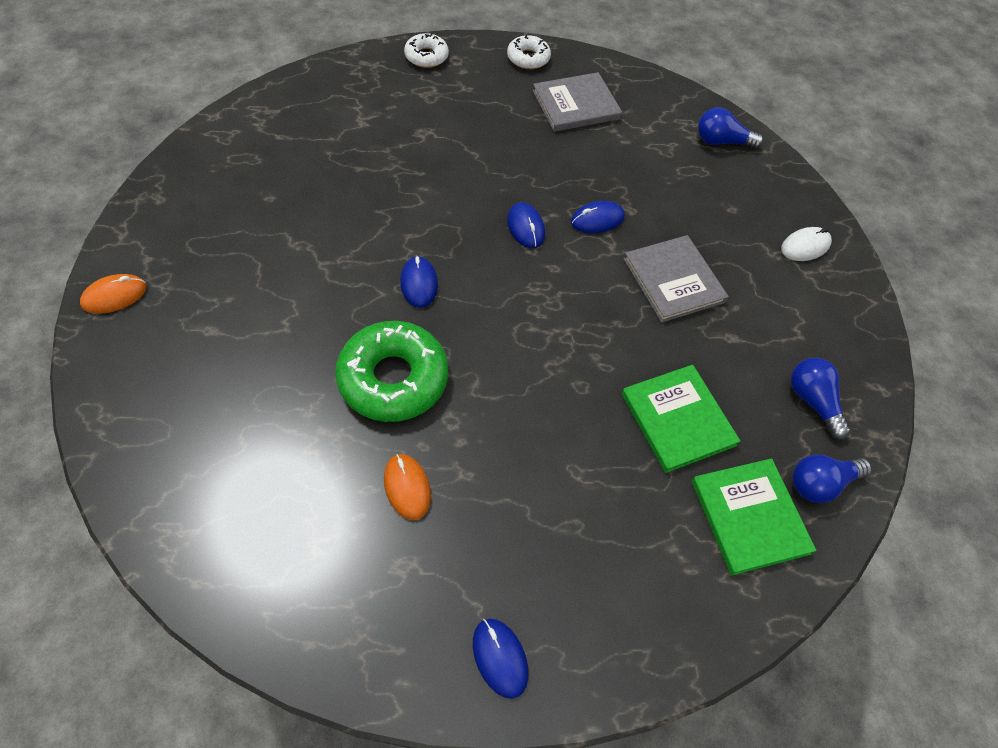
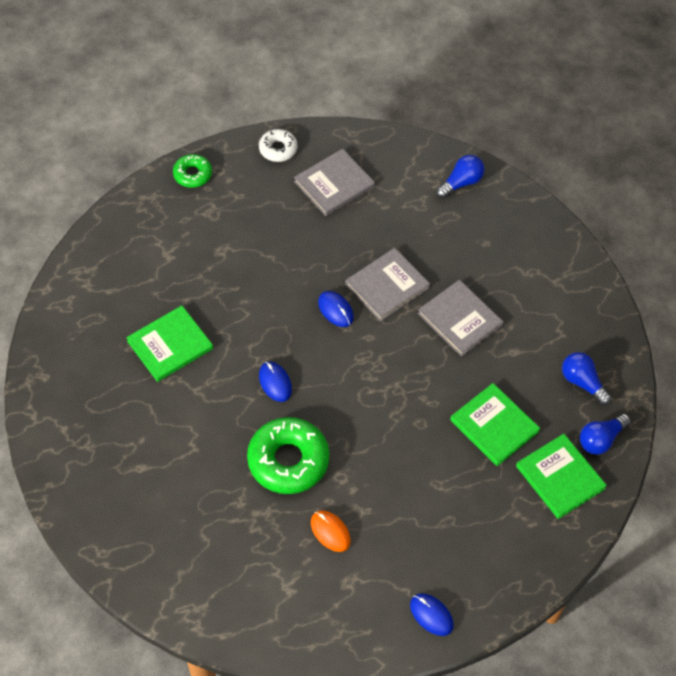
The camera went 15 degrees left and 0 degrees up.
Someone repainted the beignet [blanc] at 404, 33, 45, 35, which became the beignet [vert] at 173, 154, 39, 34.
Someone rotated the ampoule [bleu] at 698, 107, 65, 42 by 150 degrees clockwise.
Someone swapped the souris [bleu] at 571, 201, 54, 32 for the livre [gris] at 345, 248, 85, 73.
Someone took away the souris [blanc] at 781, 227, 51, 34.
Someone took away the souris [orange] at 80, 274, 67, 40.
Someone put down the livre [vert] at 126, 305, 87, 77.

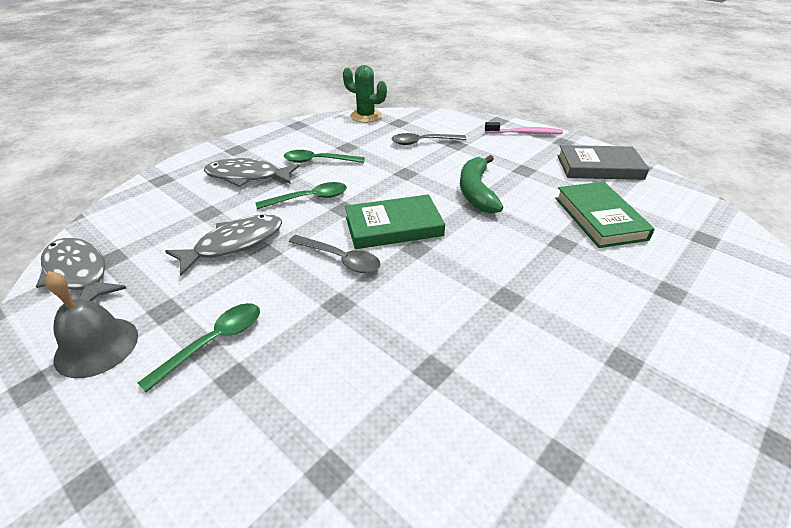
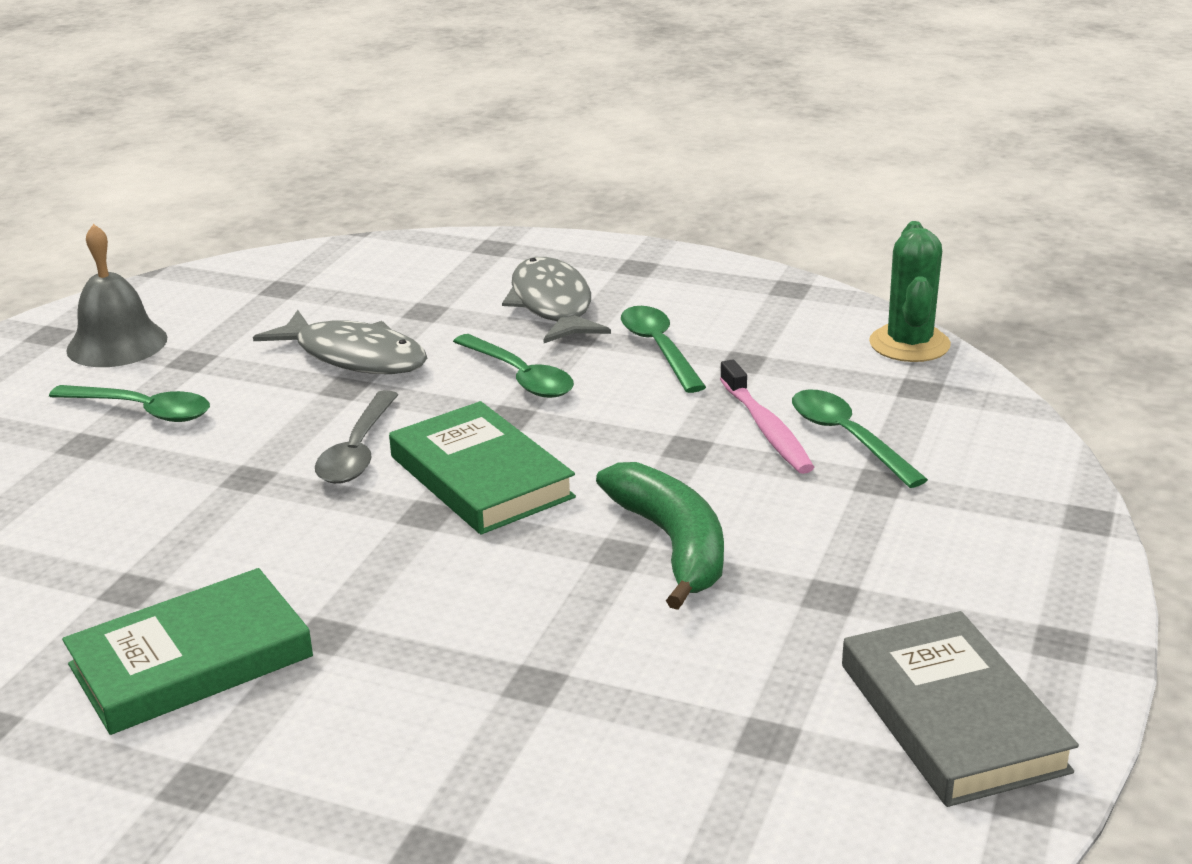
The camera went 70 degrees right and 10 degrees down.
Someone carried the brosse à dents [rose] from 485, 122, 78, 12 to 720, 360, 94, 114.
Someone repainted the cuillère [gris] at 392, 133, 74, 12, which became the cuillère [vert] at 792, 390, 136, 98.
Someone rotated the banane [vert] at 460, 155, 43, 59 by 90 degrees clockwise.
Someone carried the livre [vert] from 555, 182, 100, 66 to 62, 568, 251, 167.
Someone took away the poisson [gris] at 36, 238, 90, 63.

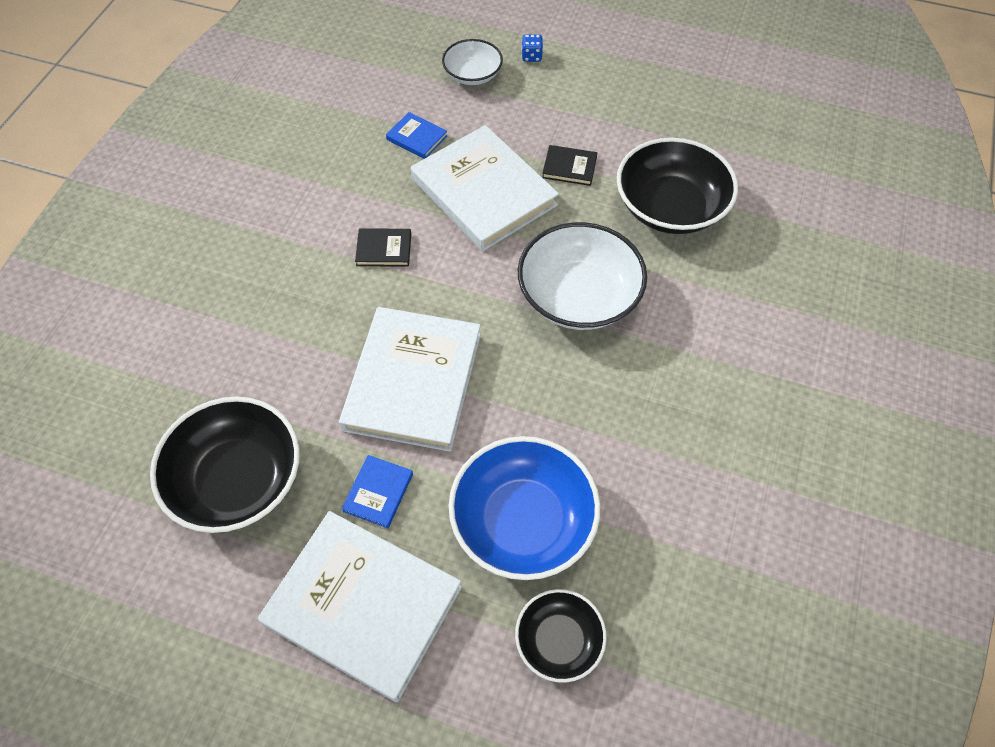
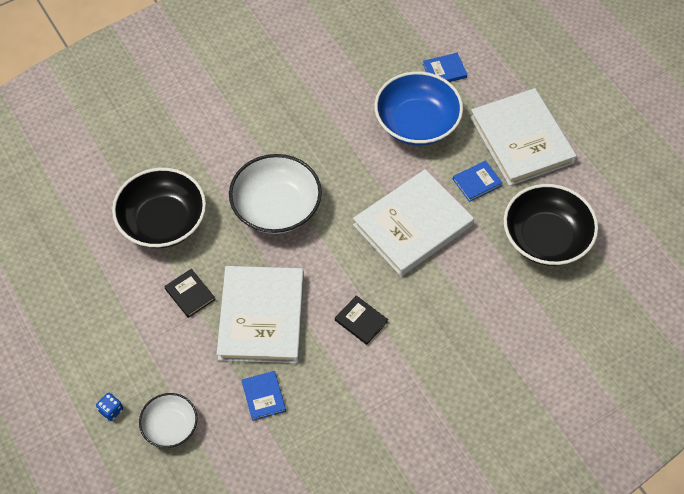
The camera went 140 degrees left and 0 degrees up.
Someone swapped the bol [noir] at 515, 589, 92, 94 for the livre [bleu] at 423, 53, 44, 29.

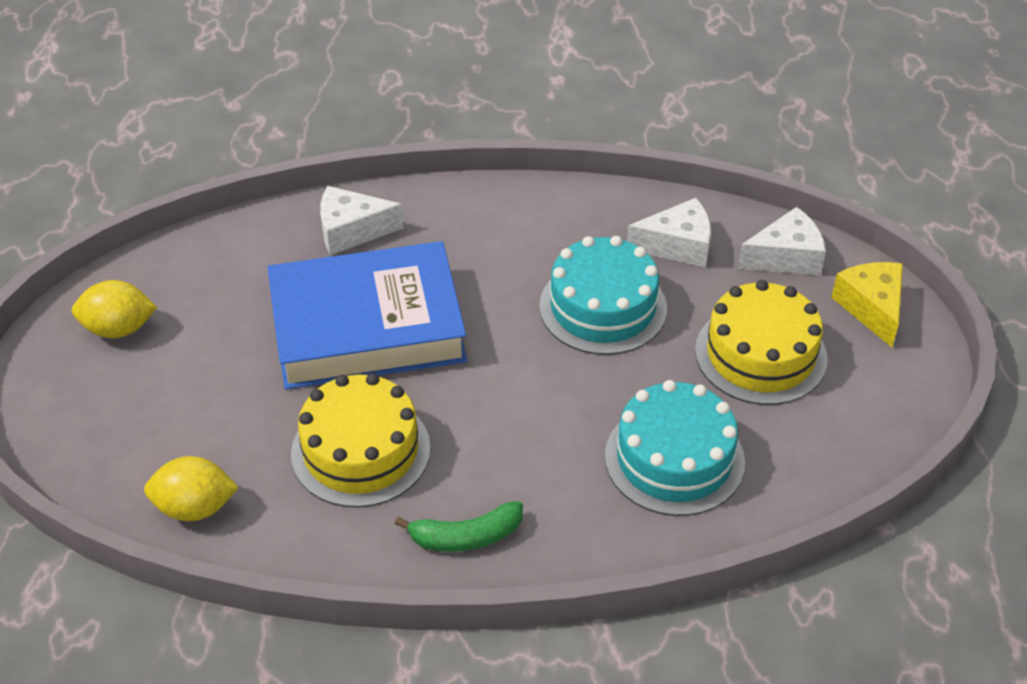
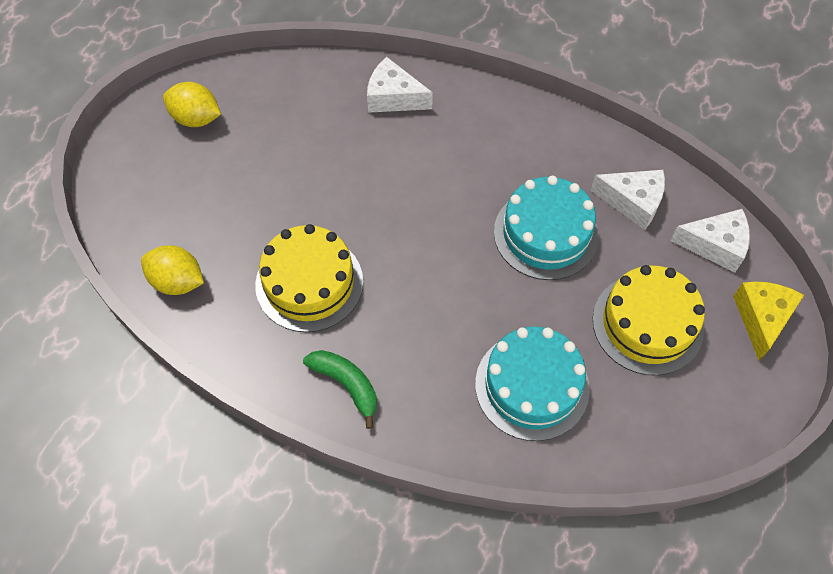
The camera went 25 degrees right and 15 degrees up.
Someone took away the livre [bleu] at 267, 241, 200, 149.
Someone rotated the banane [vert] at 395, 501, 128, 51 by 150 degrees counterclockwise.

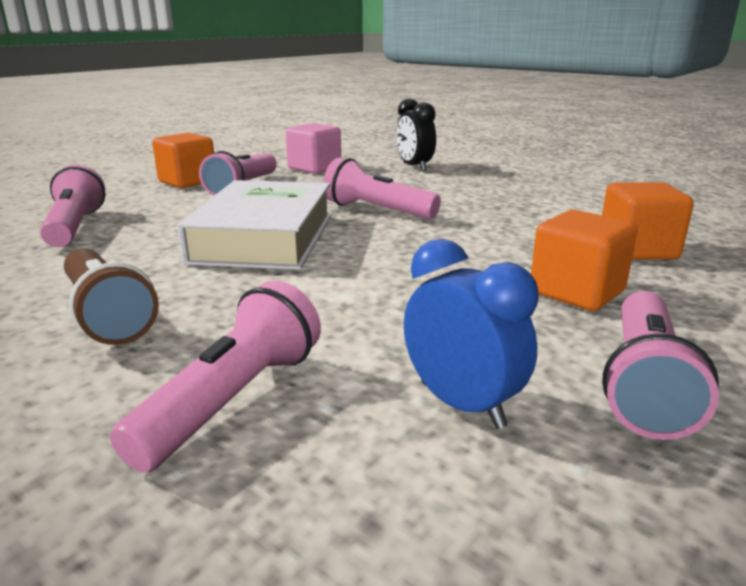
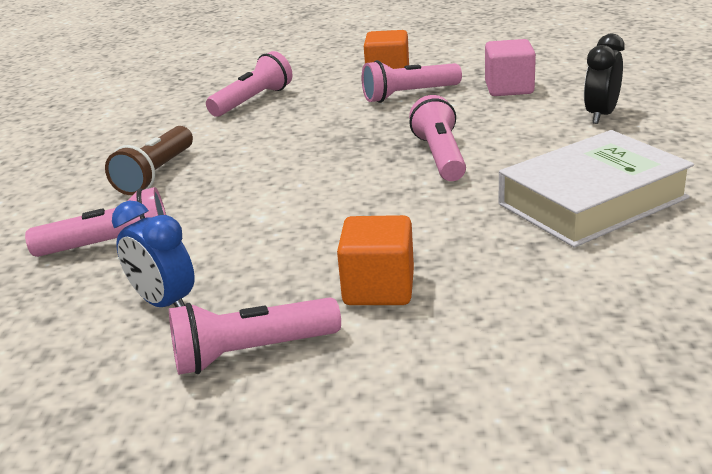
The camera went 55 degrees right and 5 degrees up.
Someone carried the livre [blanc] from 177, 180, 155, 90 to 499, 130, 195, 117.
Someone took away the cube [orange] at 602, 182, 92, 77.
Someone rotated the réveil [bleu] at 404, 239, 135, 190 by 120 degrees clockwise.

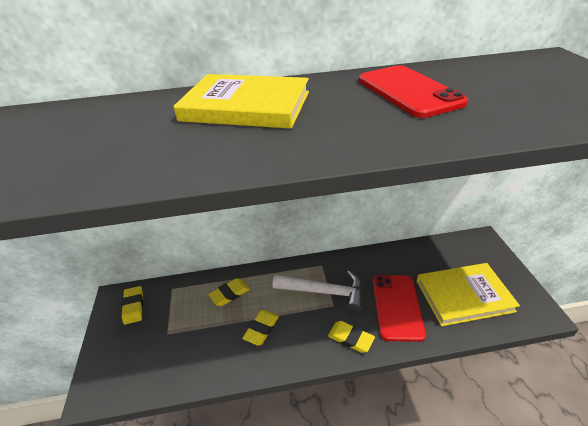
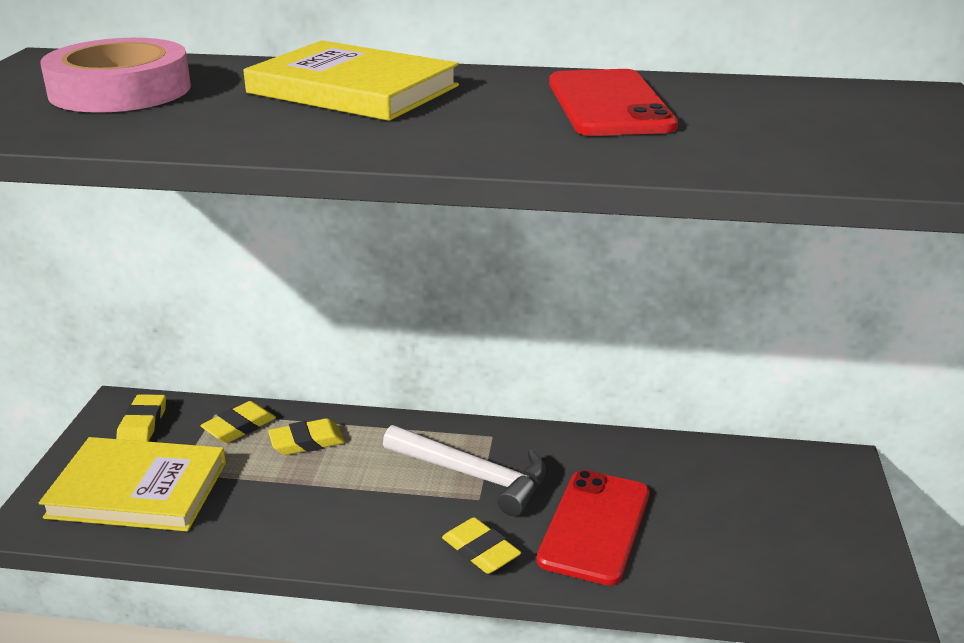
The camera went 15 degrees right and 10 degrees down.
Someone carried the livre [jaune] from 417, 263, 103, 63 to 39, 437, 187, 94.
Someone carried the gomme [jaune] from 242, 310, 37, 36 to 201, 401, 75, 42.
Someone put down the ruban adhésif [rose] at 40, 38, 151, 75.

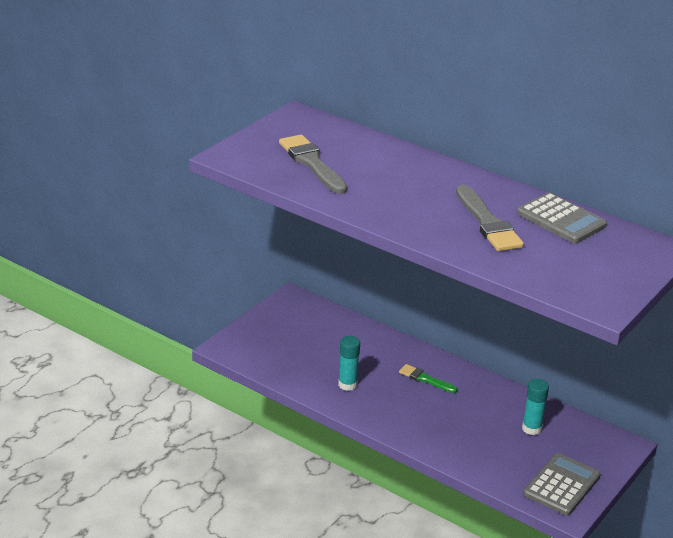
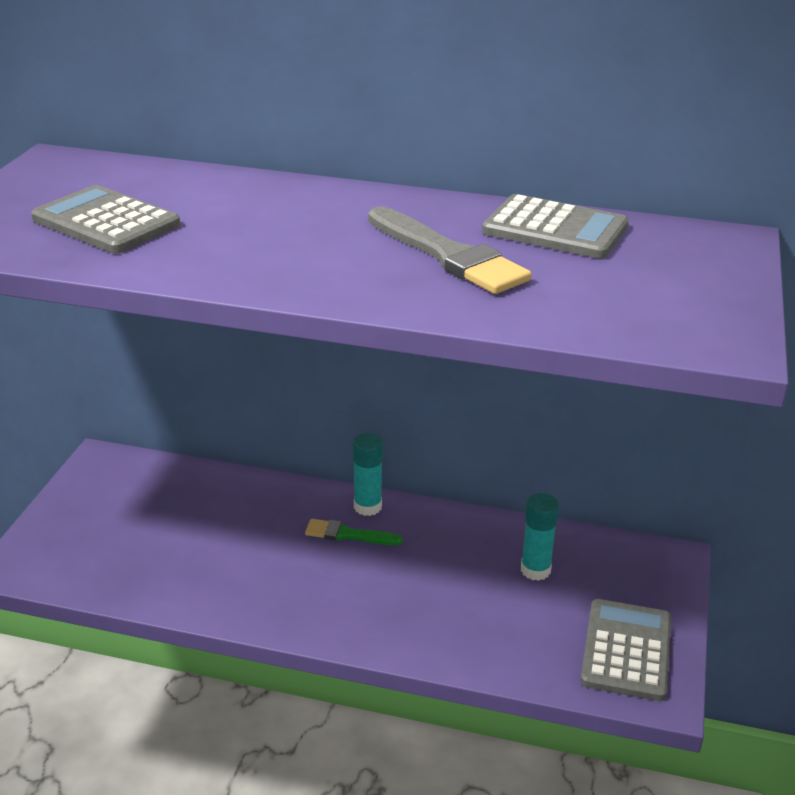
The camera went 20 degrees left and 0 degrees up.
Someone swapped the pinceau [gris] at 279, 135, 68, 59 for the calculatrice [gris] at 31, 185, 149, 69.
Someone carried the bâton de colle [turquoise] from 338, 336, 22, 55 to 353, 433, 30, 83.

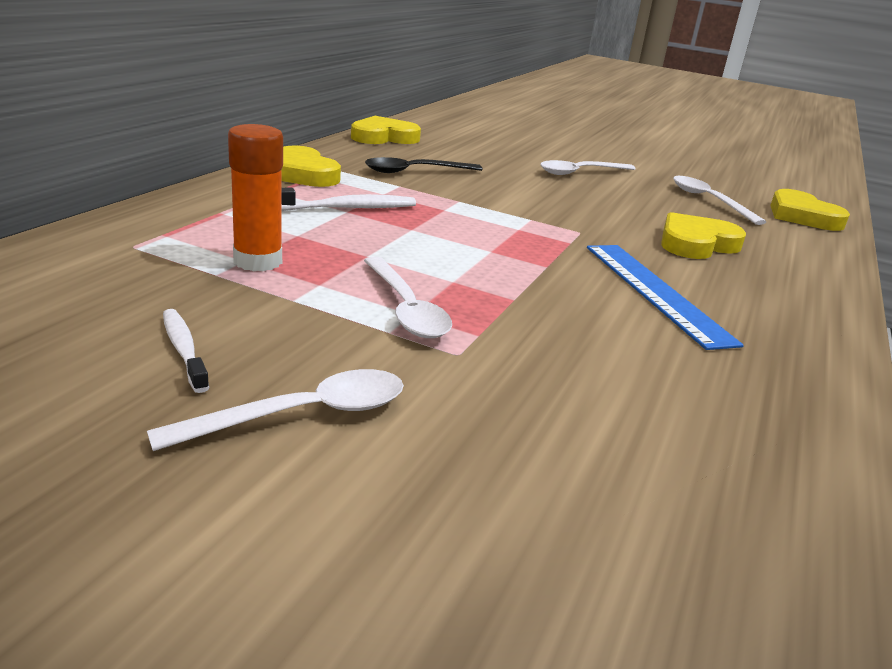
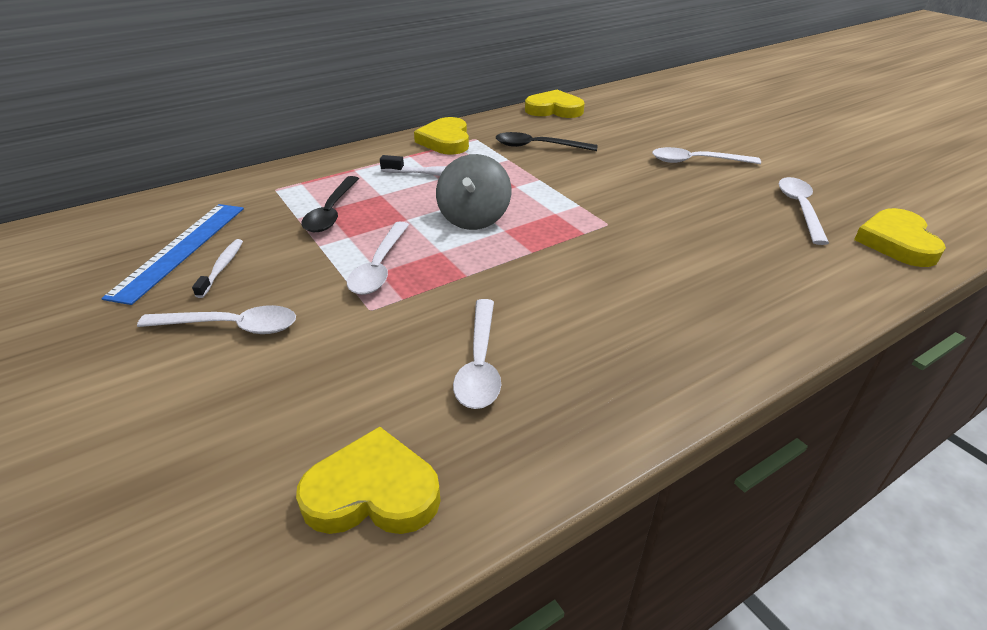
The camera went 35 degrees right and 10 degrees up.
Someone swapped the bâton de colle [orange] at 228, 124, 55, 147 for the cuillère [noir] at 301, 176, 58, 56.
Someone carried the cœur [jaune] from 661, 212, 85, 47 to 296, 427, 145, 107.
Someone carried the règle [bleu] from 587, 245, 157, 105 to 102, 204, 142, 101.
Someone put down the toupie [gris] at 436, 154, 75, 76.
Someone put down the cuillère [blanc] at 453, 299, 48, 110.

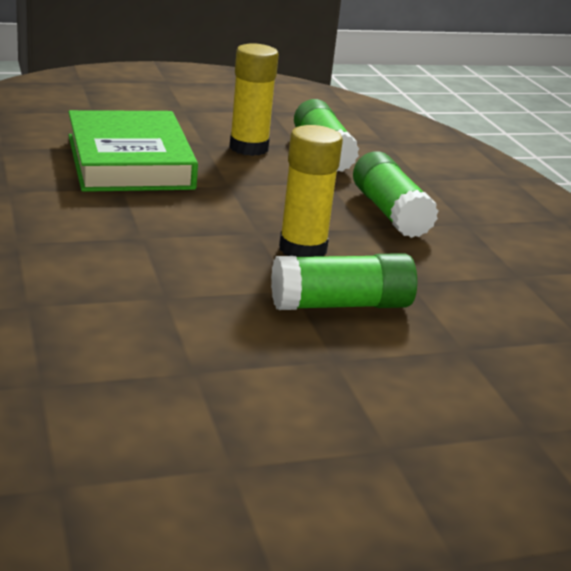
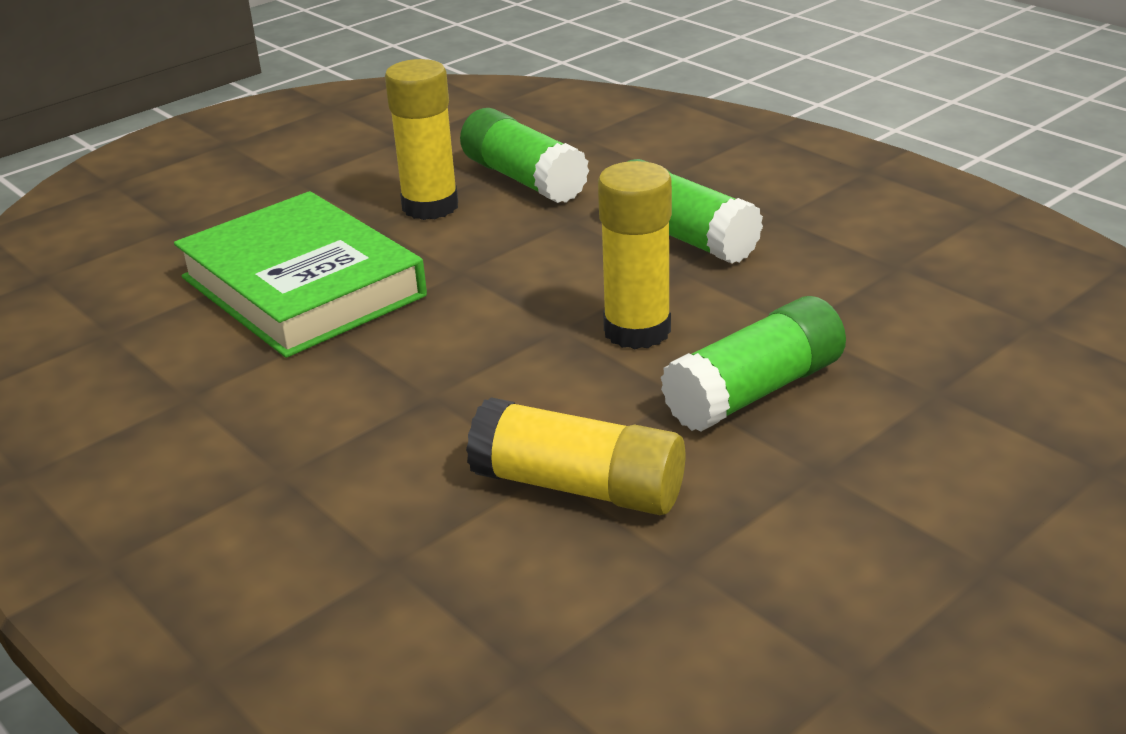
The camera went 20 degrees left and 5 degrees up.
Someone put down the bâton de colle [jaune] at 466, 397, 219, 118.

